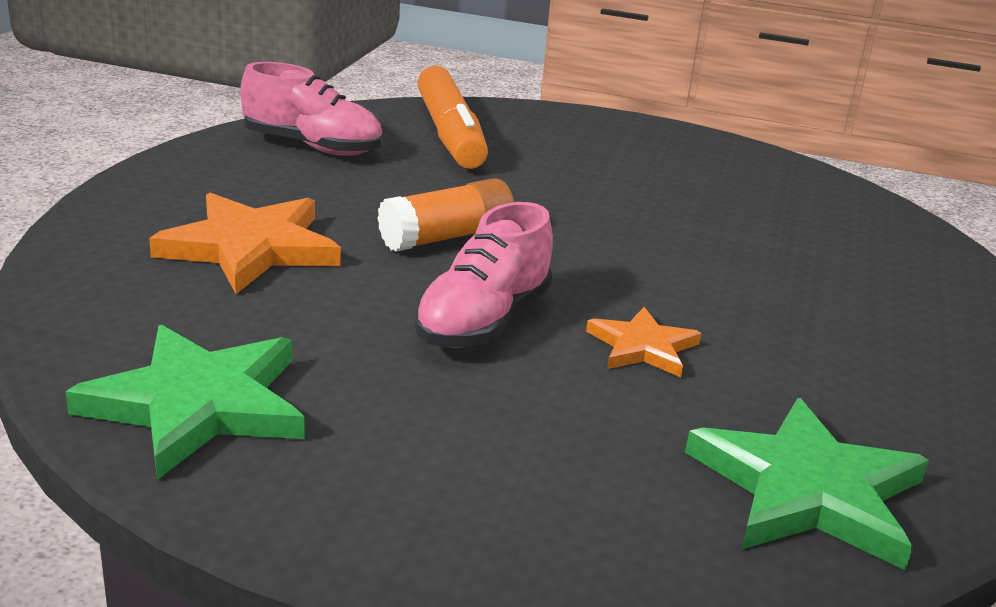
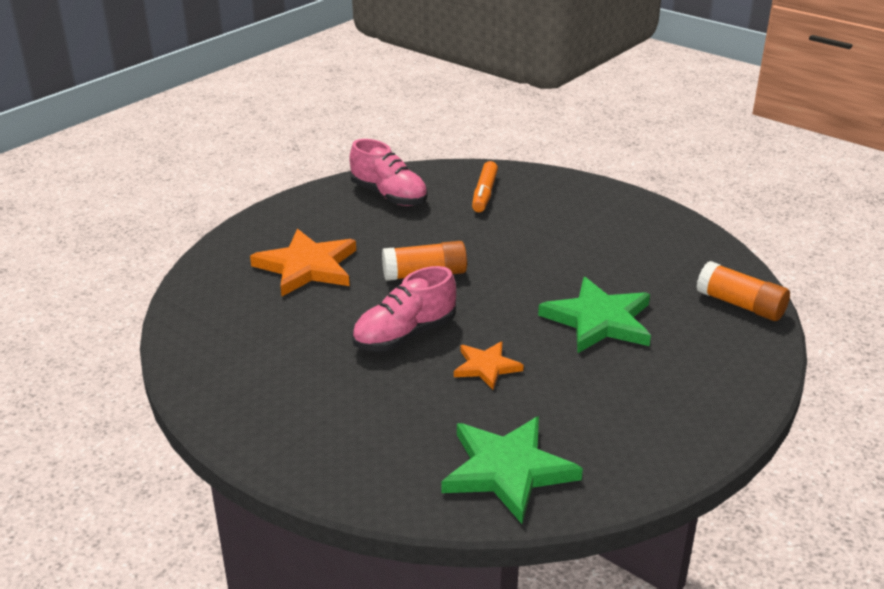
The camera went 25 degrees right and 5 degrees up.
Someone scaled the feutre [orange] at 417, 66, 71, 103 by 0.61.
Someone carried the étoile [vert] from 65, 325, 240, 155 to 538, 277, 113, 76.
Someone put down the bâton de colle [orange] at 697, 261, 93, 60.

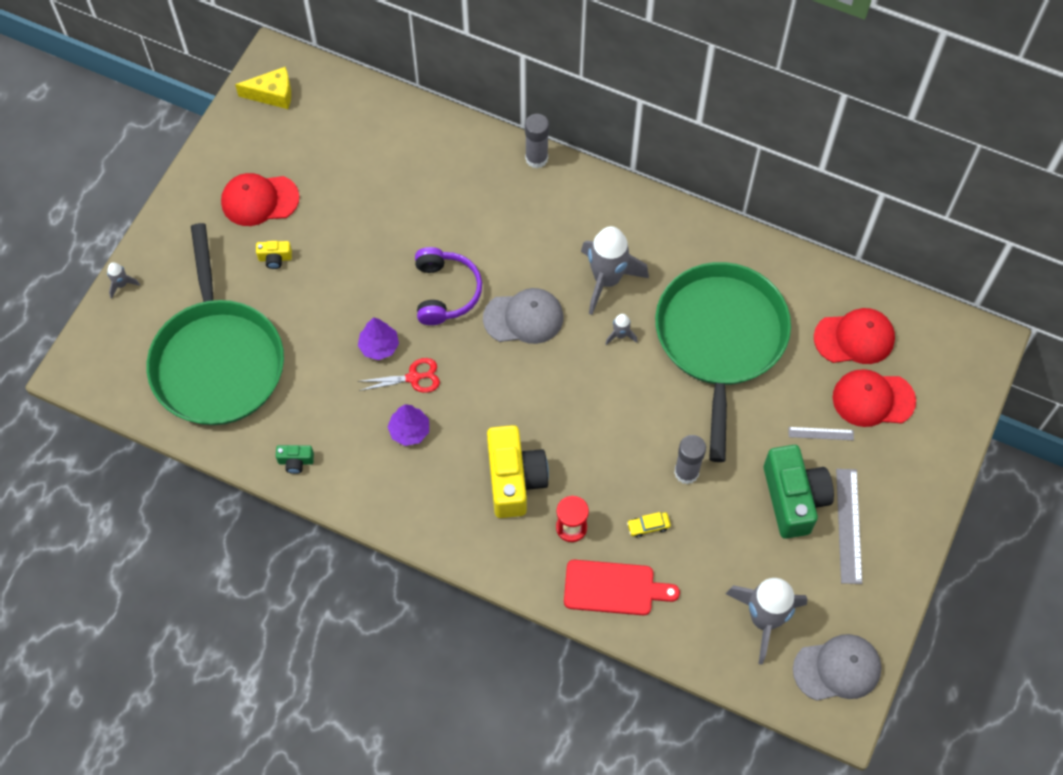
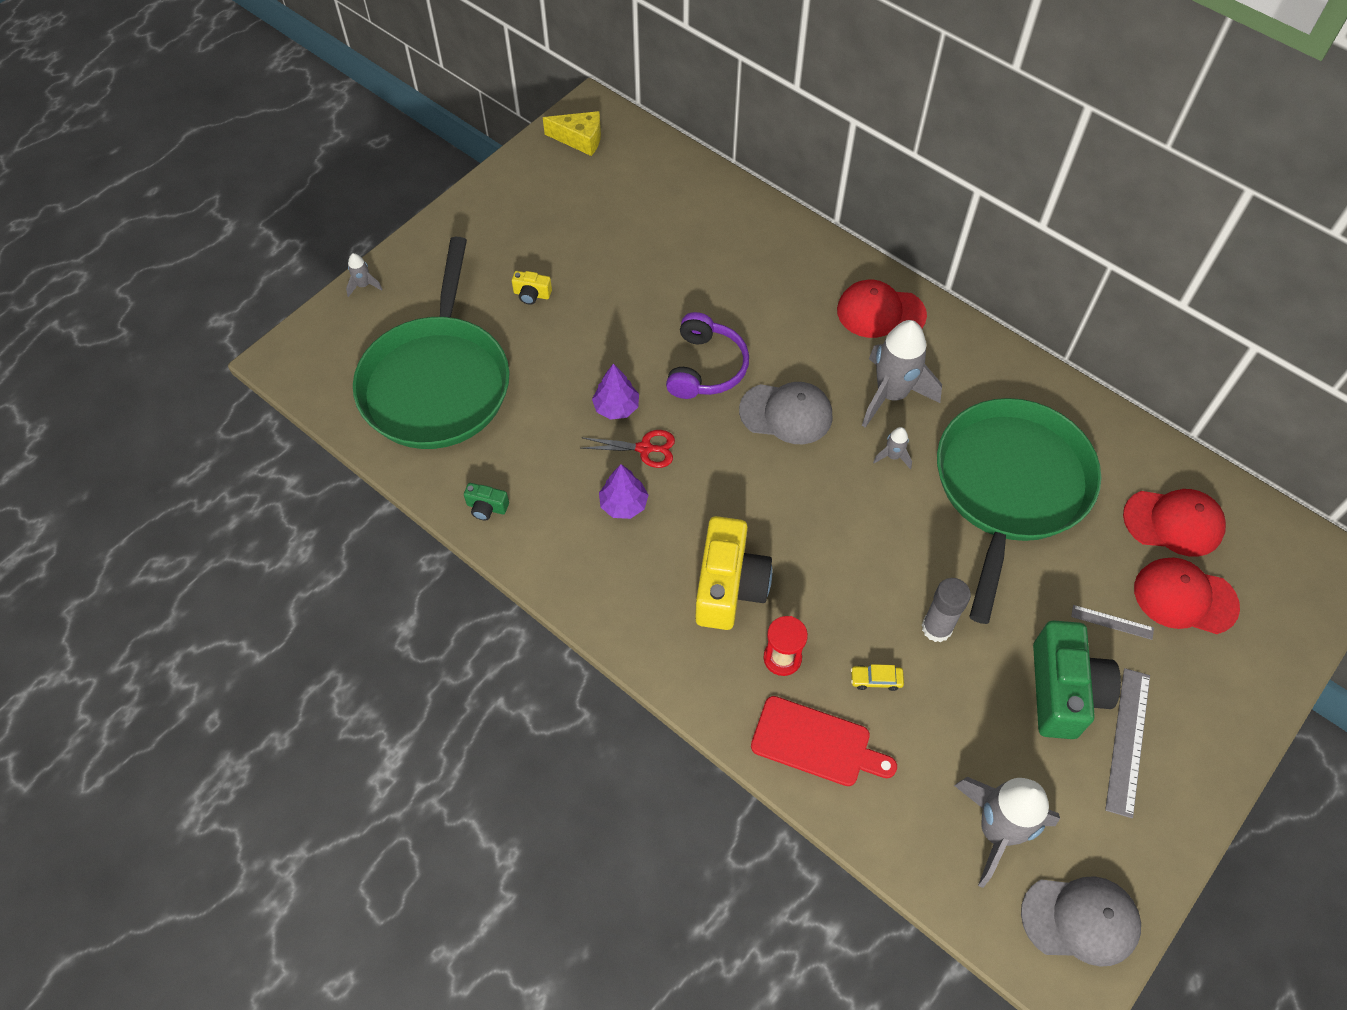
The camera went 15 degrees right and 5 degrees down.
Someone took away the bâton de colle [gris] at 525, 114, 24, 54.
Someone carried the casquette [rouge] from 221, 173, 78, 53 to 837, 280, 90, 58.

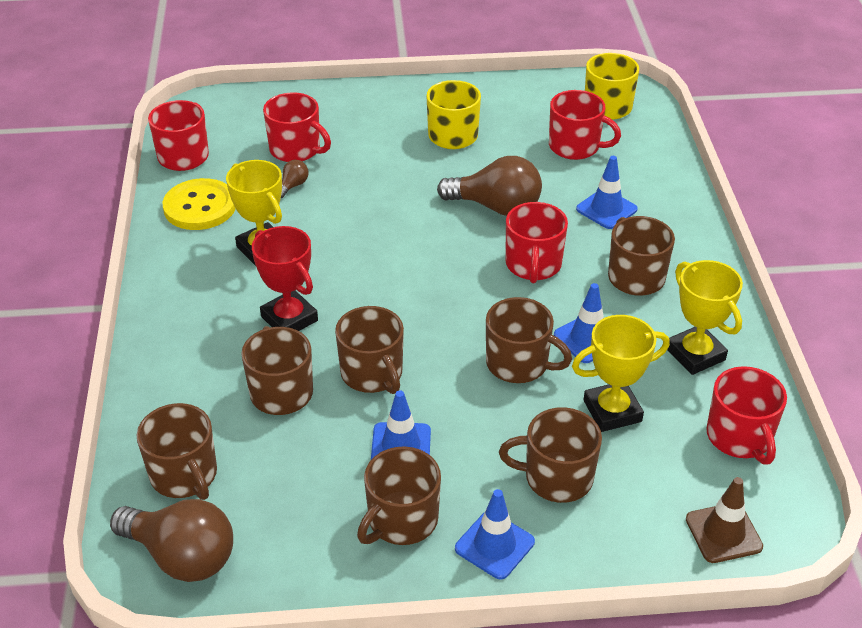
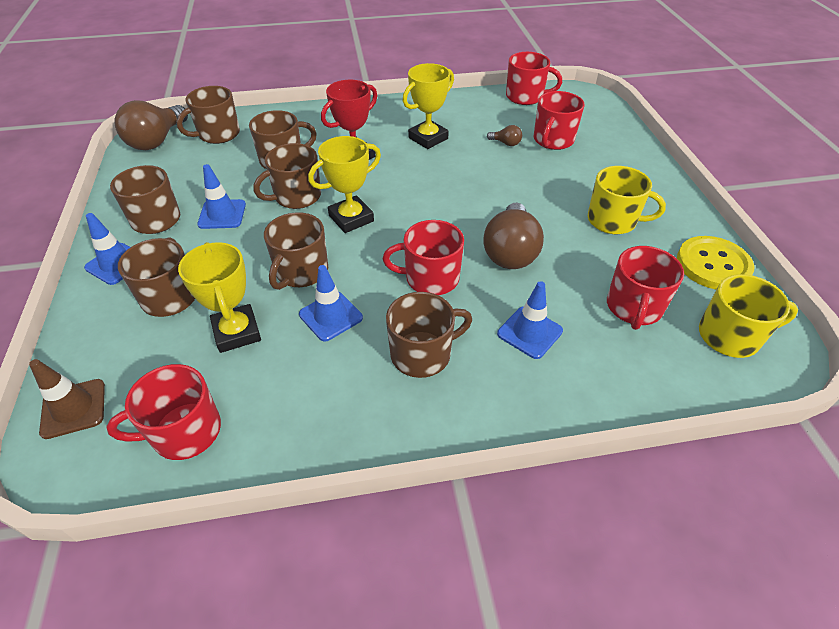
The camera went 85 degrees right and 5 degrees up.
Someone carried the bouton [jaune] from 163, 178, 73, 52 to 677, 236, 77, 54.
Someone carried the trophée [jaune] from 667, 260, 76, 115 to 308, 136, 73, 97.

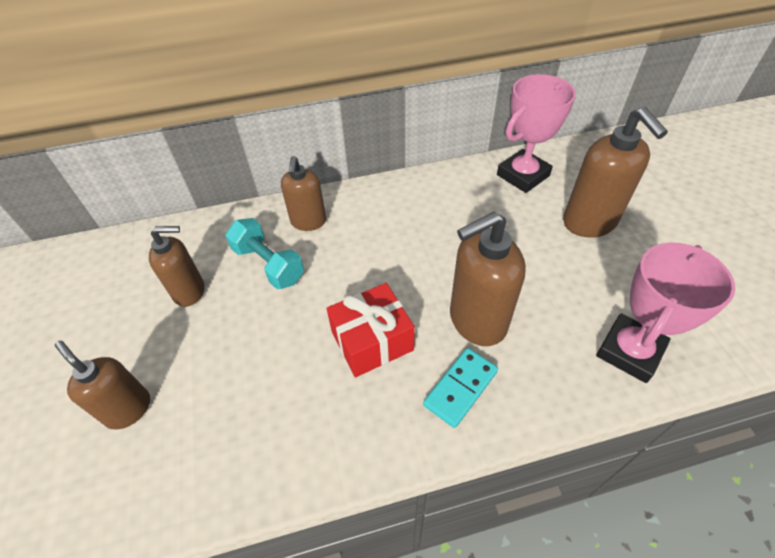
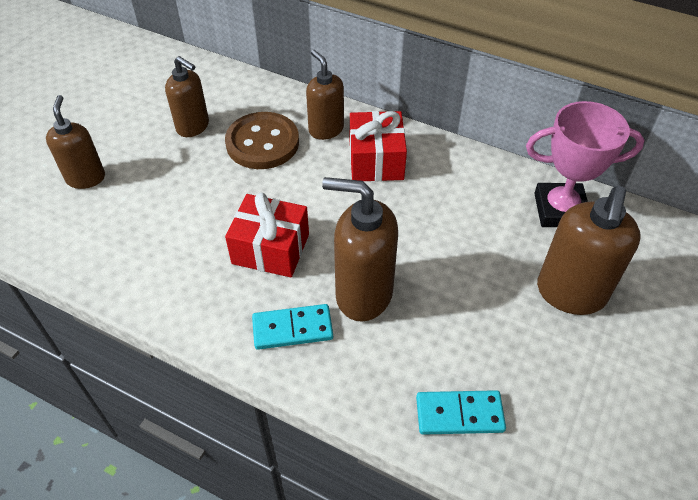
The camera went 40 degrees right and 0 degrees up.
Someone rotated the distributeur de savon [marron] at 281, 156, 45, 75 by 105 degrees clockwise.
Someone swapped the haltère [turquoise] at 225, 218, 79, 71 for the bouton [marron] at 225, 112, 74, 57.
Someone swapped the trophée [rose] at 596, 242, 139, 141 for the domino [turquoise] at 416, 390, 90, 45.
Someone put down the cadeau [rouge] at 350, 111, 57, 70.

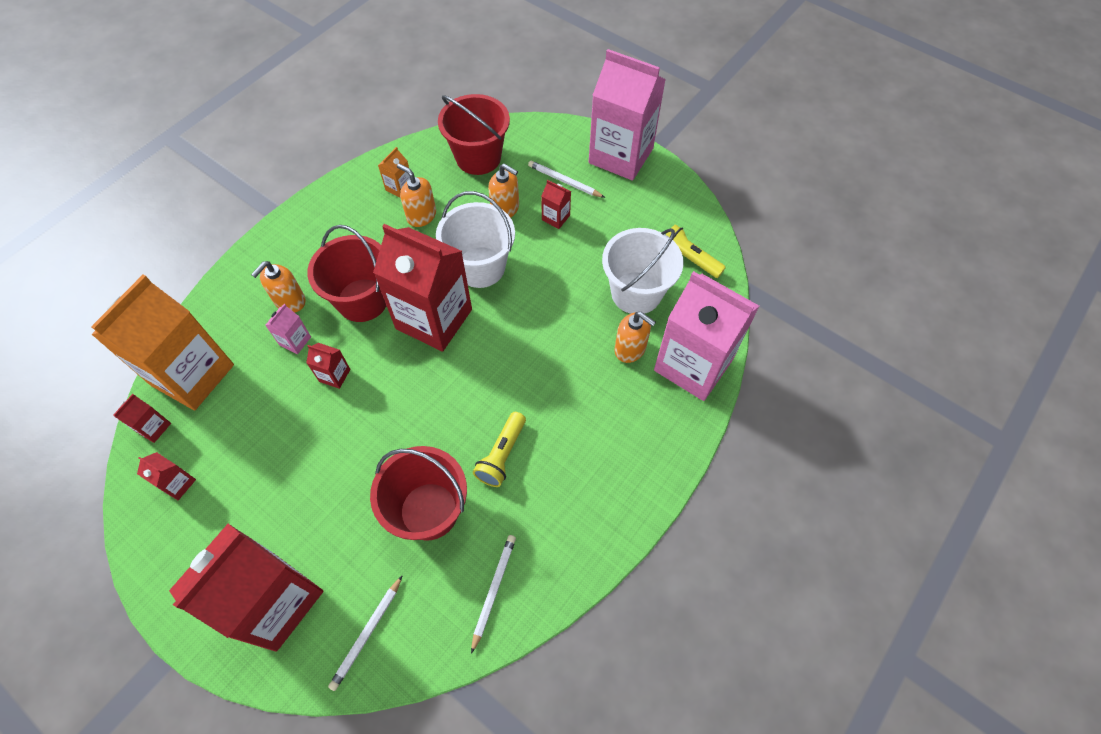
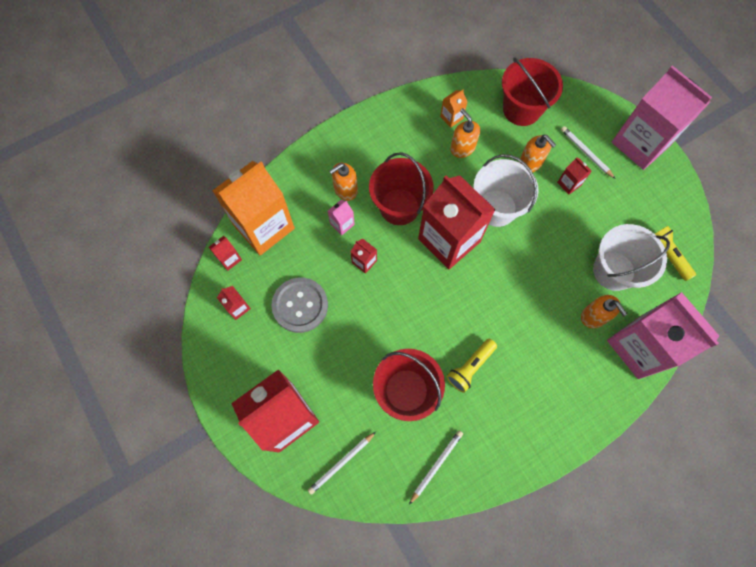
The camera went 20 degrees right and 10 degrees up.
Someone put down the bouton [gris] at 271, 277, 57, 56.

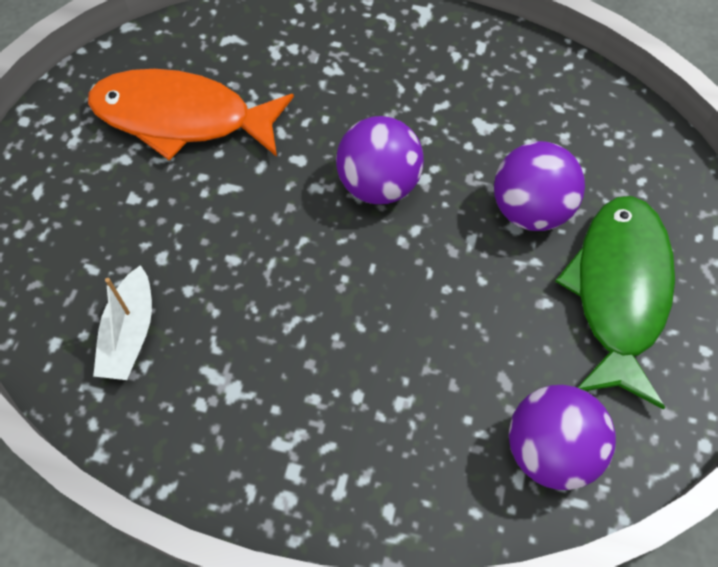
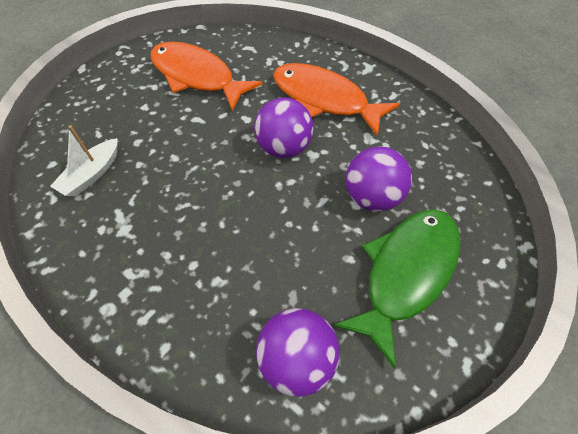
The camera went 25 degrees right and 5 degrees down.
Someone put down the poisson [orange] at 273, 63, 126, 73.

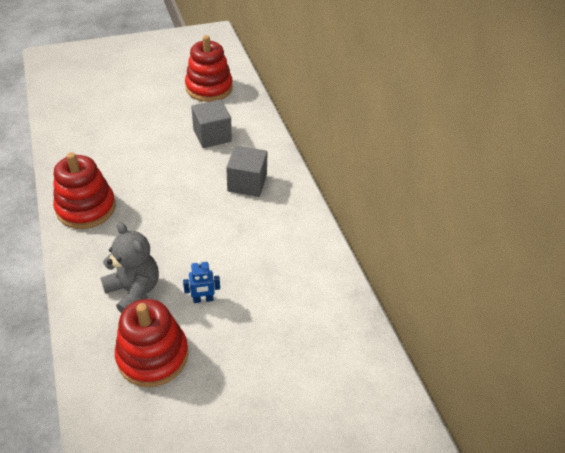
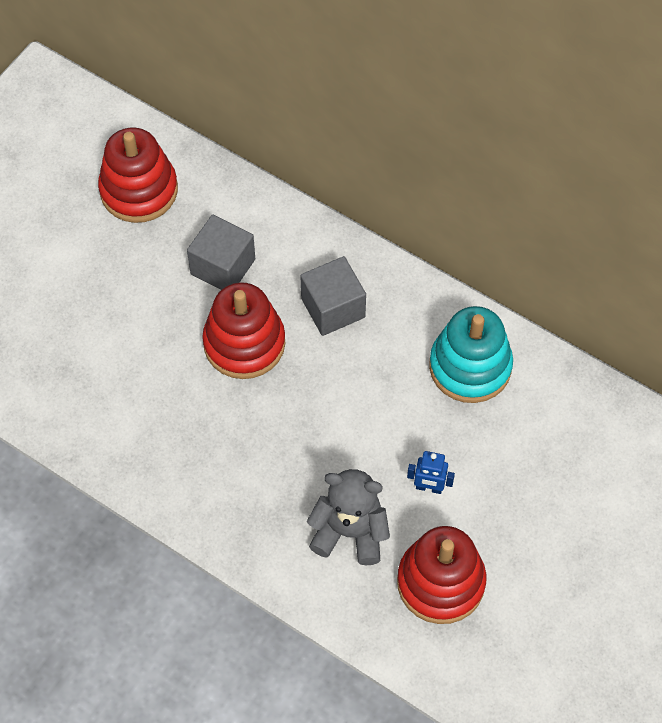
The camera went 35 degrees left and 15 degrees up.
Someone carried the jouet à empiler [rouge] from 53, 152, 63, 77 to 202, 282, 83, 97.
Someone rotated the robot [bleu] at 183, 260, 37, 43 by 60 degrees clockwise.
Someone put down the jouet à empiler [turquoise] at 429, 306, 84, 97.

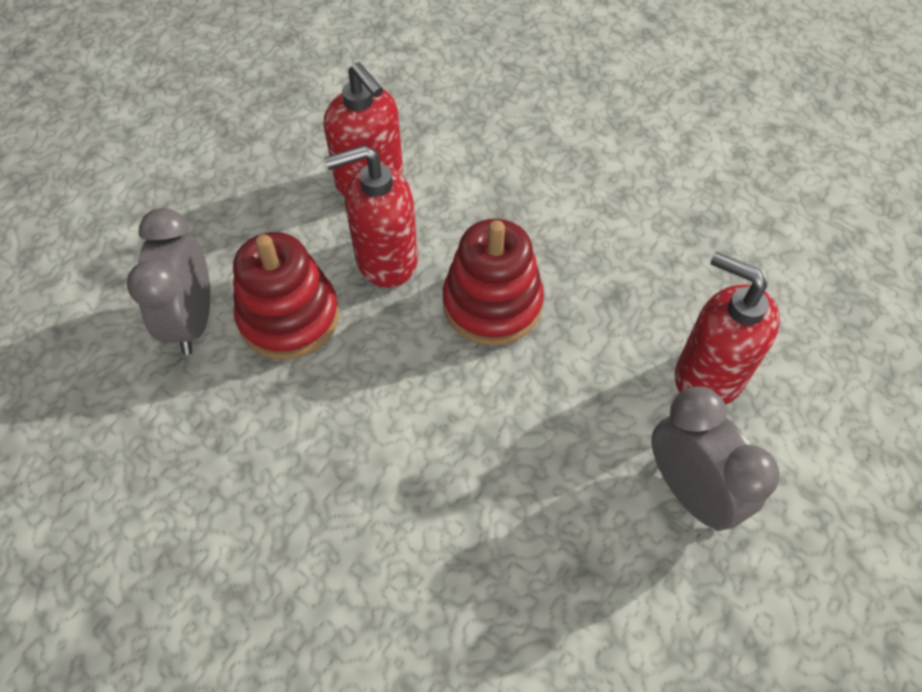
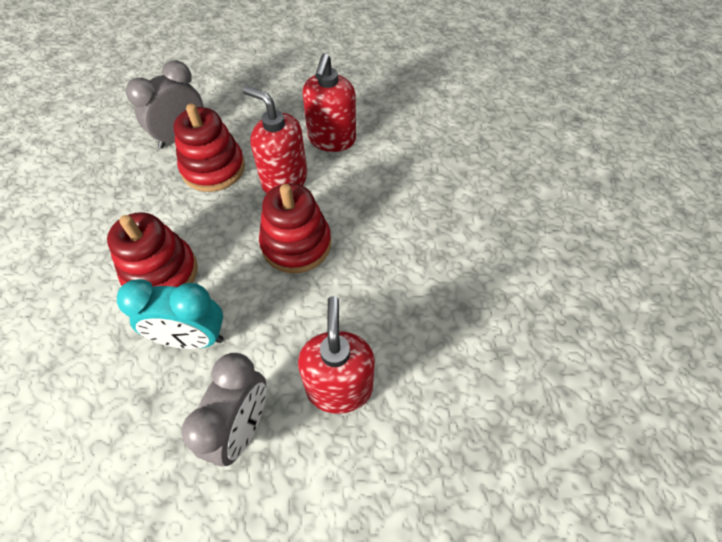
The camera went 50 degrees right and 0 degrees up.
Someone put down the jouet à empiler [rouge] at 107, 212, 91, 75.
Someone put down the réveil [turquoise] at 117, 279, 106, 70.

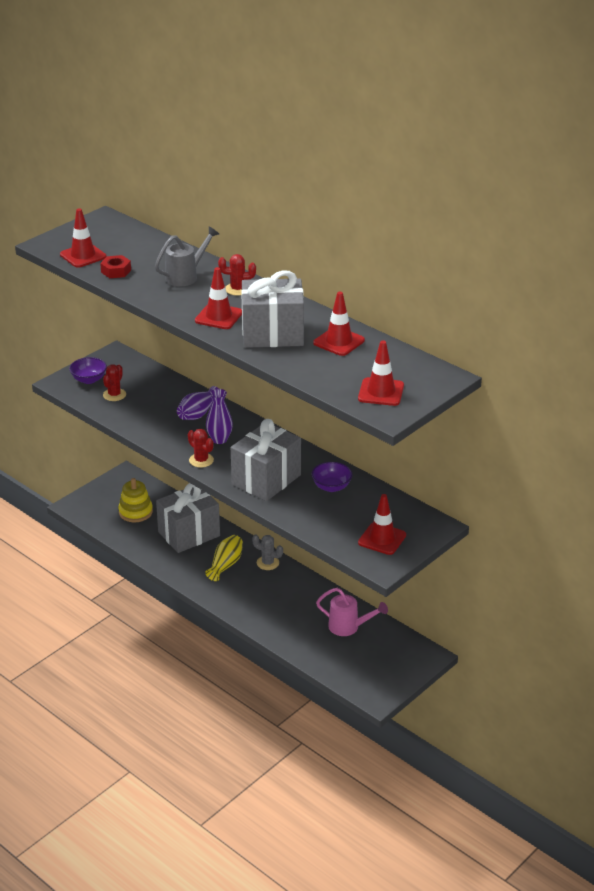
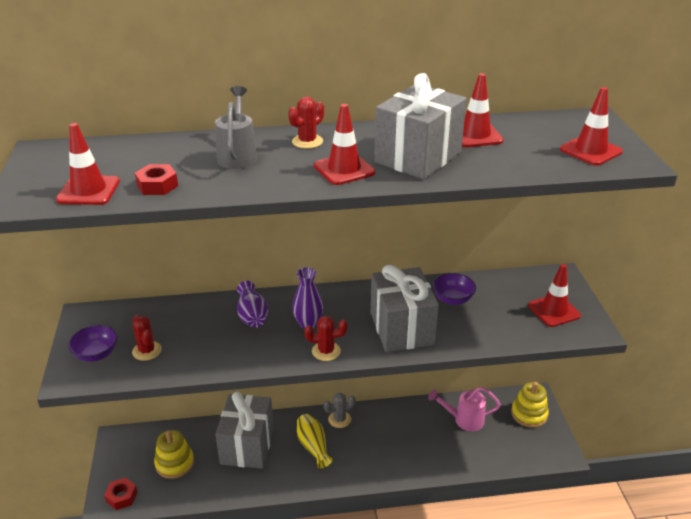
The camera went 50 degrees left and 0 degrees up.
Someone rotated the arrosoir [rose] at 316, 588, 72, 48 by 150 degrees counterclockwise.
Someone put down the jouet à empiler [jaune] at 511, 382, 38, 46.
Someone put down the écrou [rouge] at 104, 478, 33, 32.

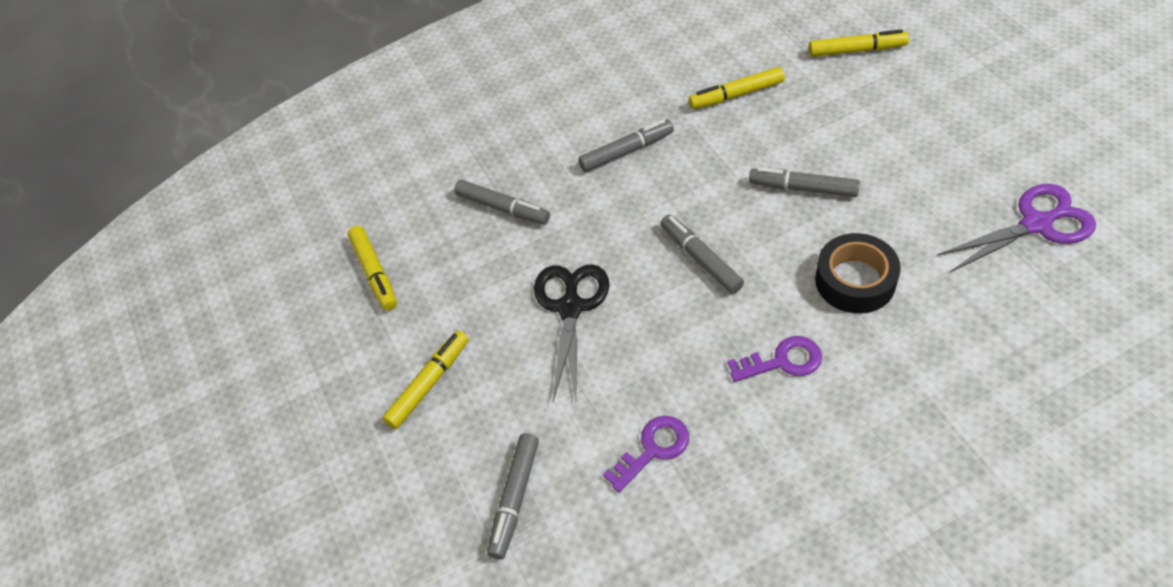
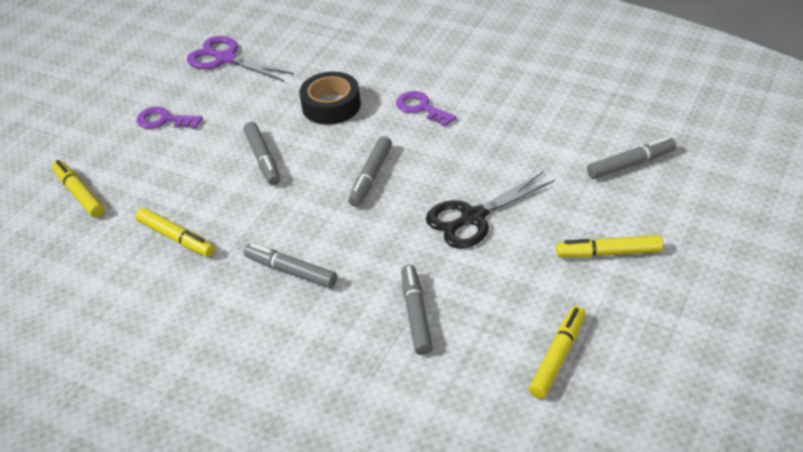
The camera went 130 degrees left and 10 degrees down.
Someone carried the clé [violet] from 603, 416, 86, 77 to 137, 107, 66, 22.

